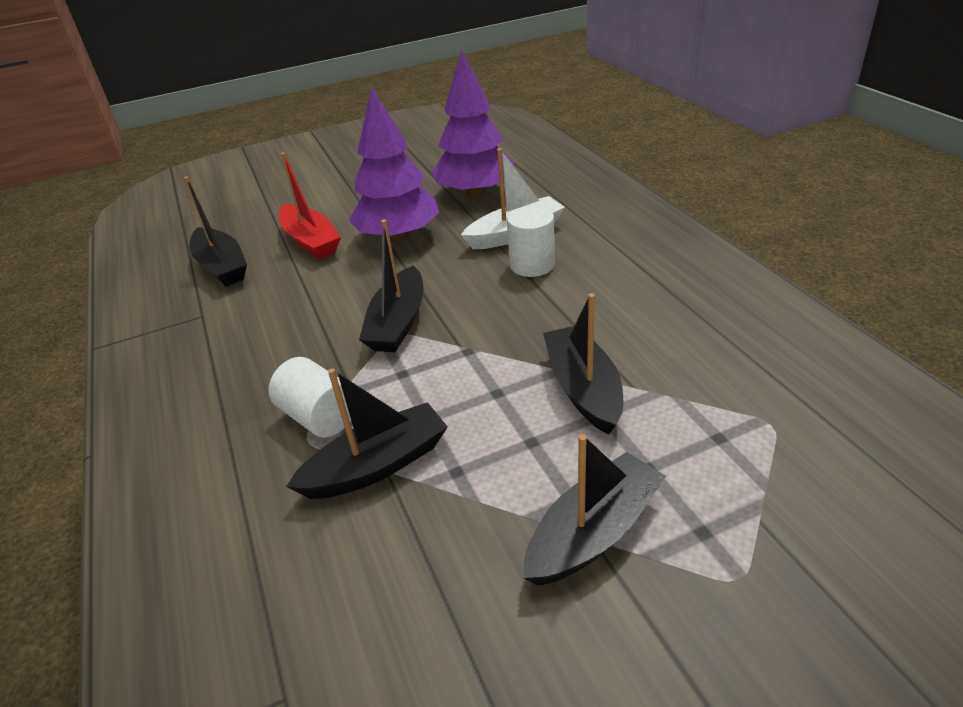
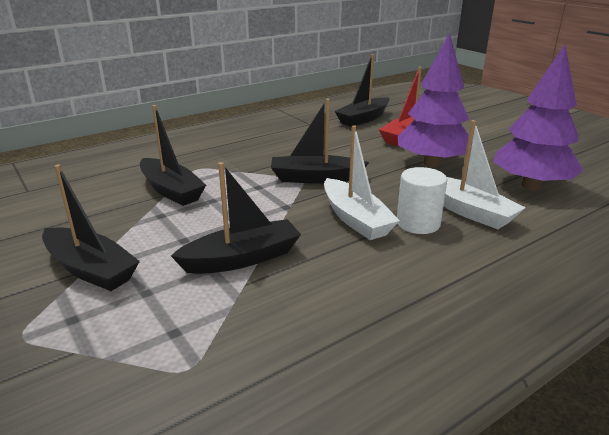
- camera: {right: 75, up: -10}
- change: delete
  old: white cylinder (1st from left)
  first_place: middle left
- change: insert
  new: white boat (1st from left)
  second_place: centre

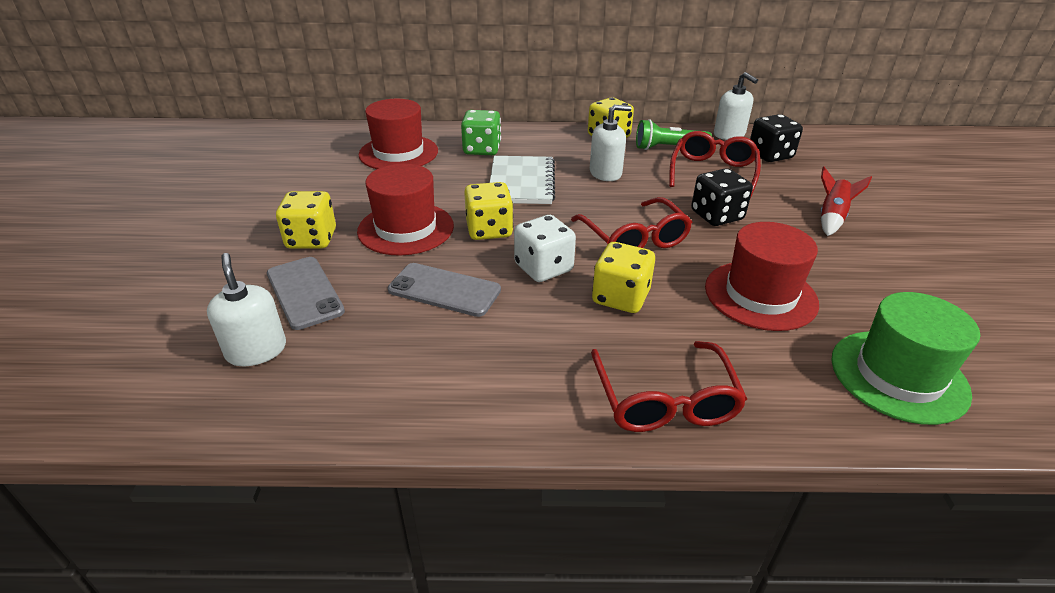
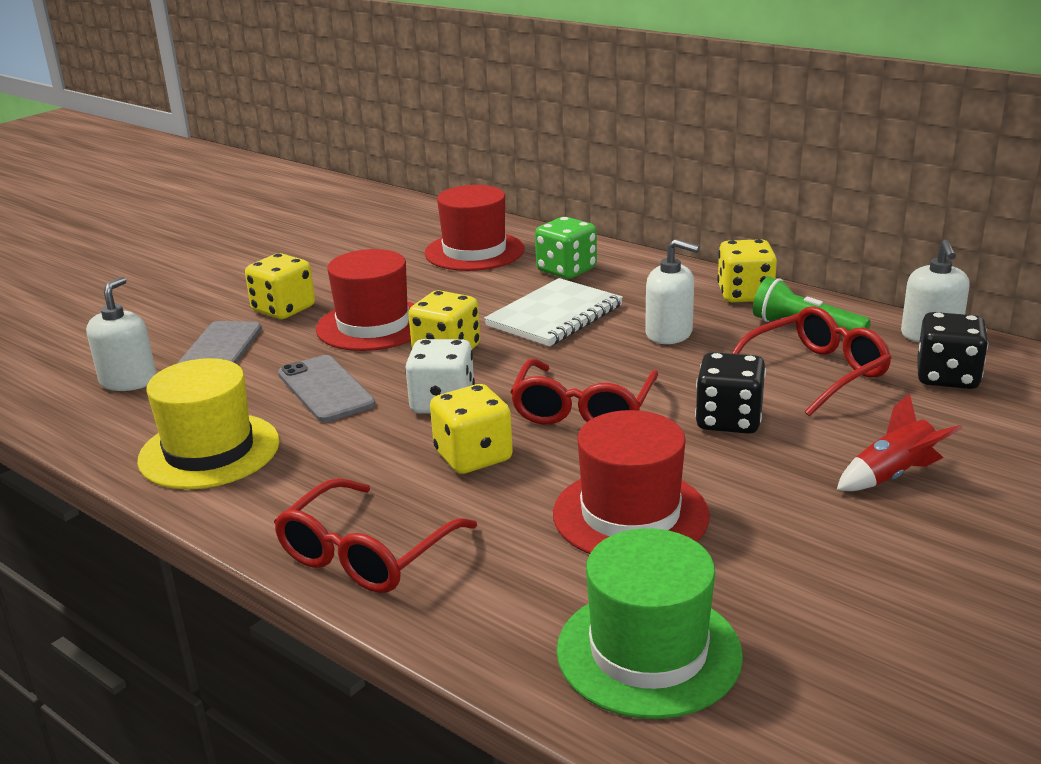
- camera: {right: 40, up: -10}
- change: insert
  new: yellow hat
  second_place: middle left

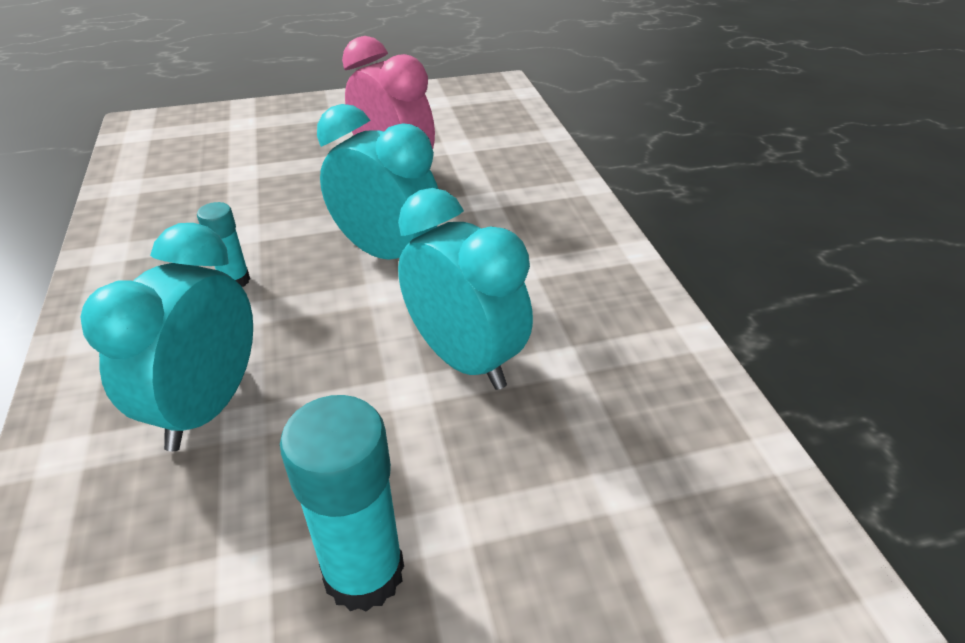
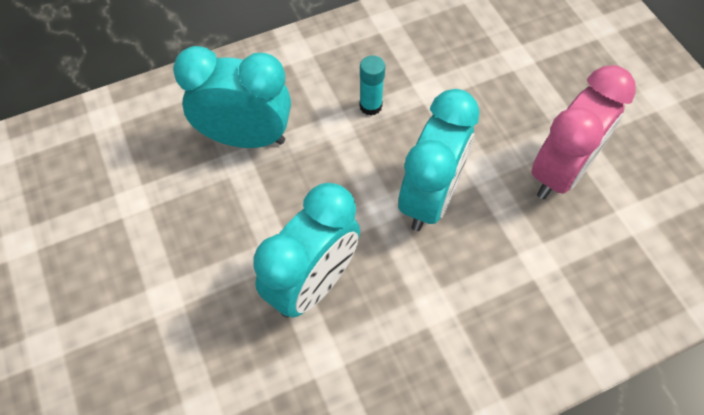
- camera: {right: 80, up: 20}
- change: delete
  old: turquoise glue stick (2nd from left)
  first_place: bottom centre

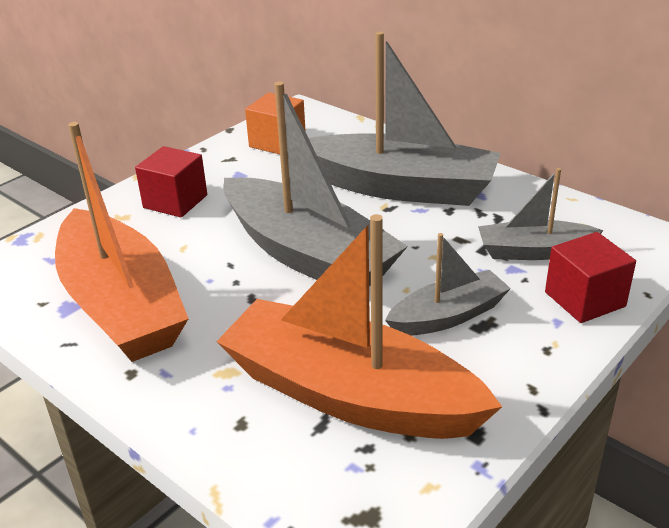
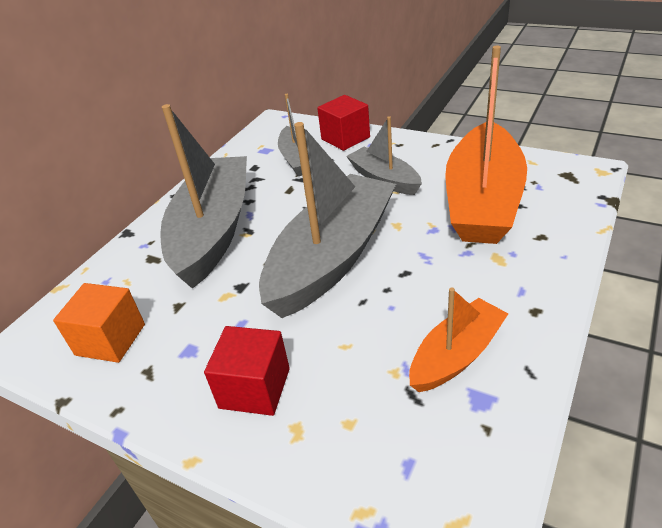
- camera: {right: -100, up: 5}
- change: resize
  old: orange boat (1st from left)
  first_place: middle left
  second_place: middle right
  factor: 0.53

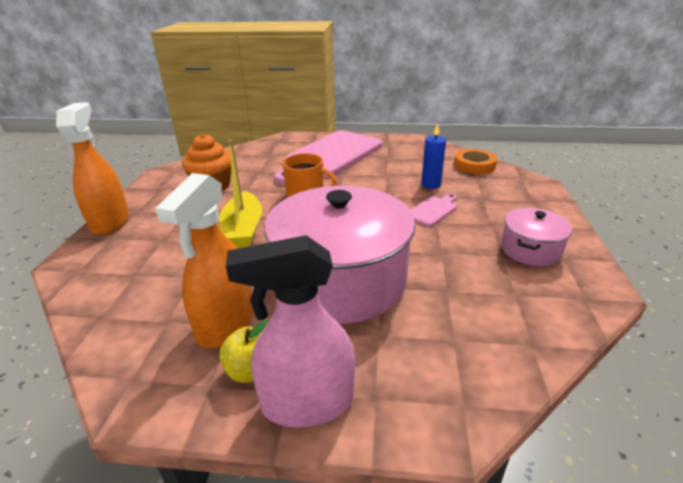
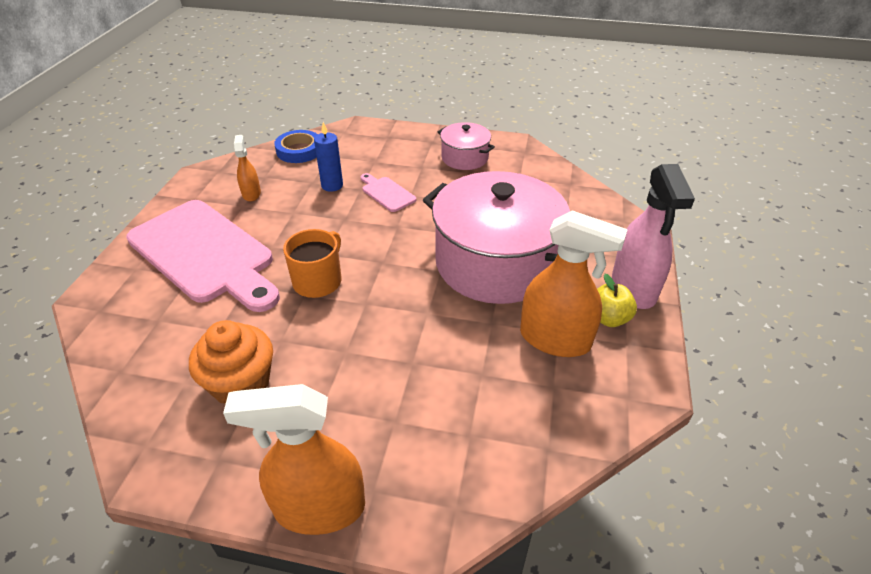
- camera: {right: -85, up: 10}
- change: delete
  old: yellow boat
  first_place: centre
- change: recolor
  old: orange tape
  new: blue tape
  first_place: middle right
  second_place: top centre
- change: insert
  new: orange spray bottle (1st from left)
  second_place: top left

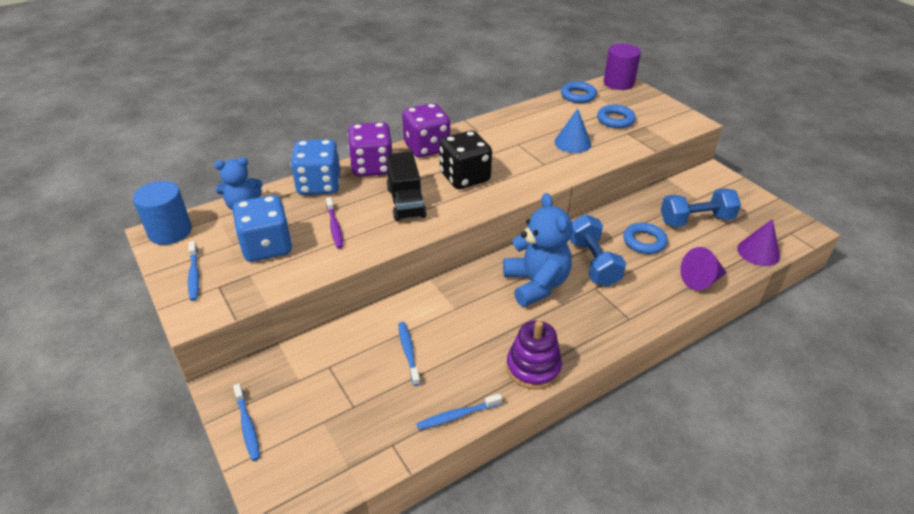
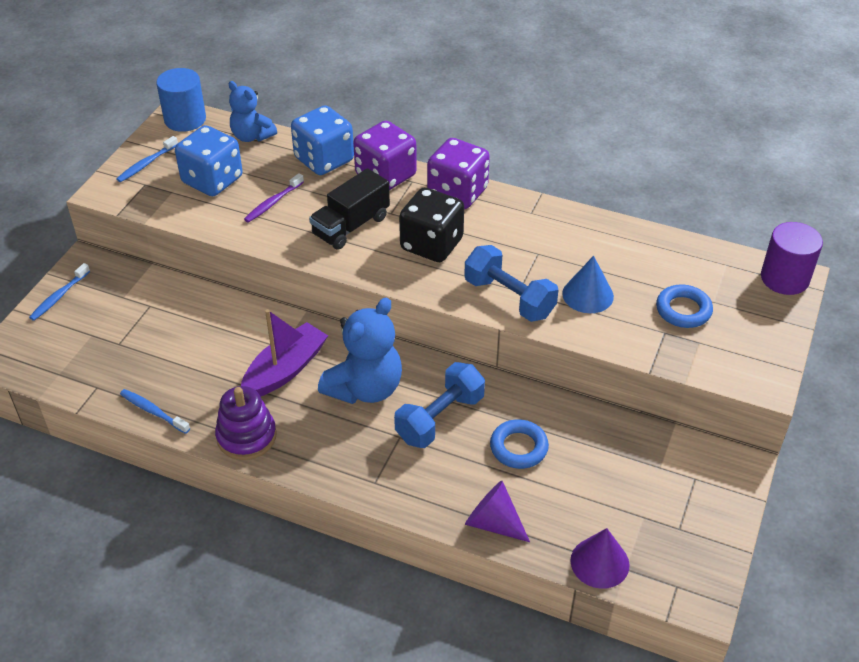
- camera: {right: 55, up: 5}
- change: delete
  old: blue toothbrush (3rd from left)
  first_place: bottom centre
- change: delete
  old: blue ring (1st from left)
  first_place: top centre
- change: move
  old: blue dumbbell (2nd from left)
  first_place: middle right
  second_place: centre
- change: insert
  new: purple boat
  second_place: middle left

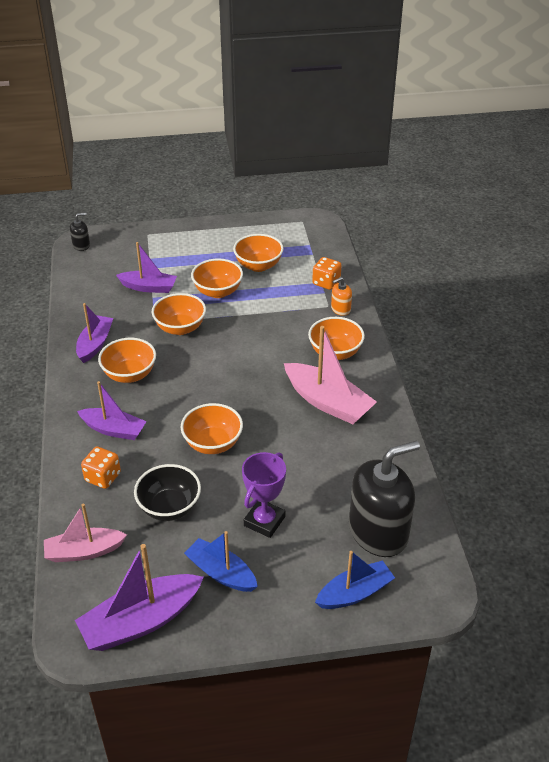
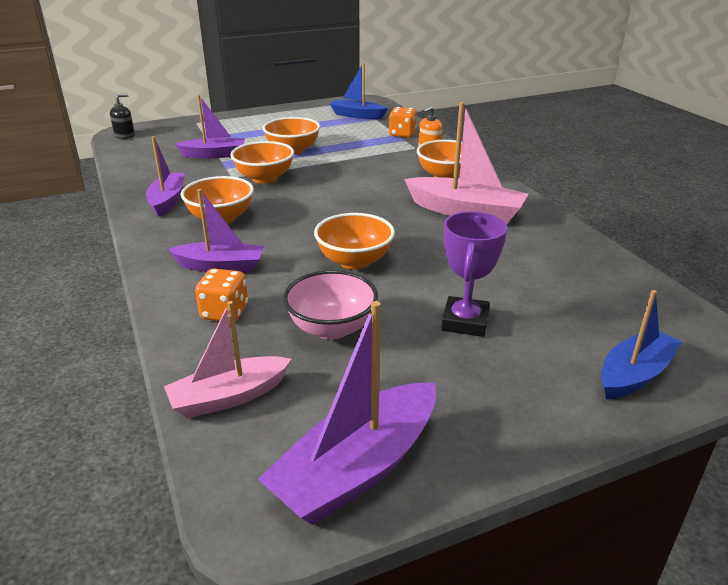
- camera: {right: -15, up: -10}
- change: recolor
  old: black bowl
  new: pink bowl
  first_place: middle left
  second_place: centre
- change: move
  old: blue boat (1st from left)
  first_place: bottom centre
  second_place: top centre
- change: delete
  old: orange bowl (5th from left)
  first_place: top centre
- change: delete
  old: black soap dispenser (2nd from left)
  first_place: middle right

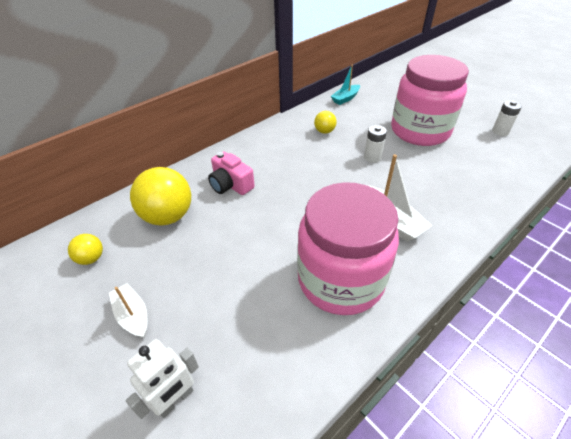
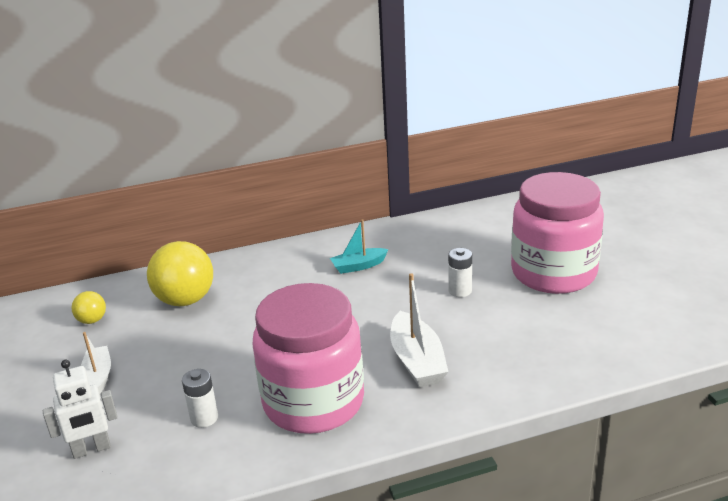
- camera: {right: 25, up: -15}
- change: delete
  old: pink camera
  first_place: centre
- change: delete
  old: yellow ball (3rd from left)
  first_place: top centre
- change: move
  old: turquoise boat
  first_place: top centre
  second_place: centre
- change: move
  old: white battery (2nd from left in the first image)
  new: white battery (1st from left)
  first_place: top right
  second_place: bottom left

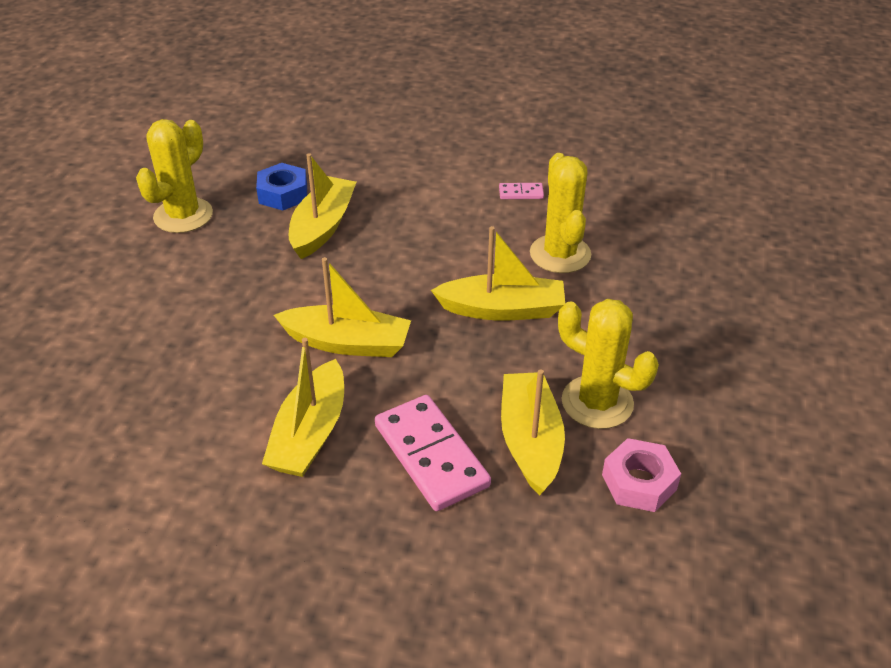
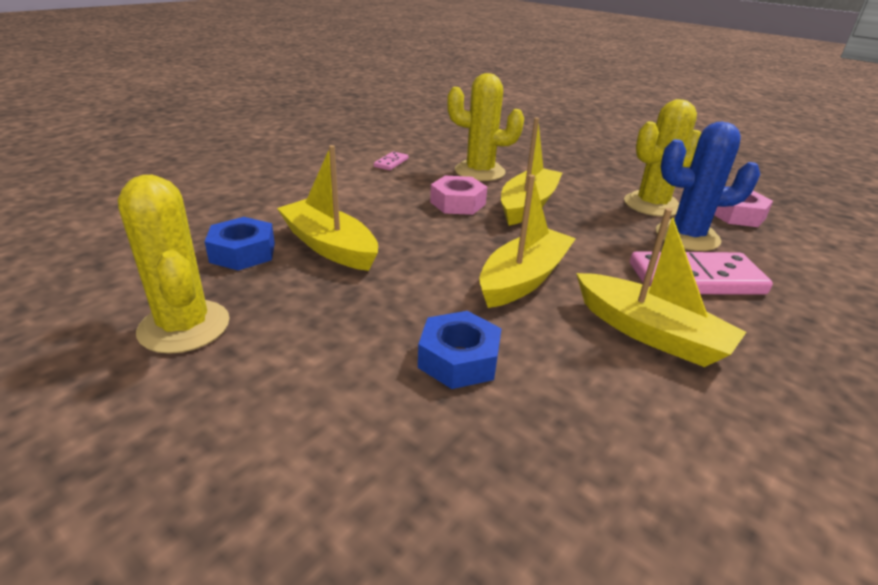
- camera: {right: -65, up: -10}
- change: replace
  old: yellow boat (5th from left)
  new: blue cactus
  first_place: centre
  second_place: top right
- change: insert
  new: blue nut (2nd from left)
  second_place: centre
- change: insert
  new: pink nut (1st from left)
  second_place: centre

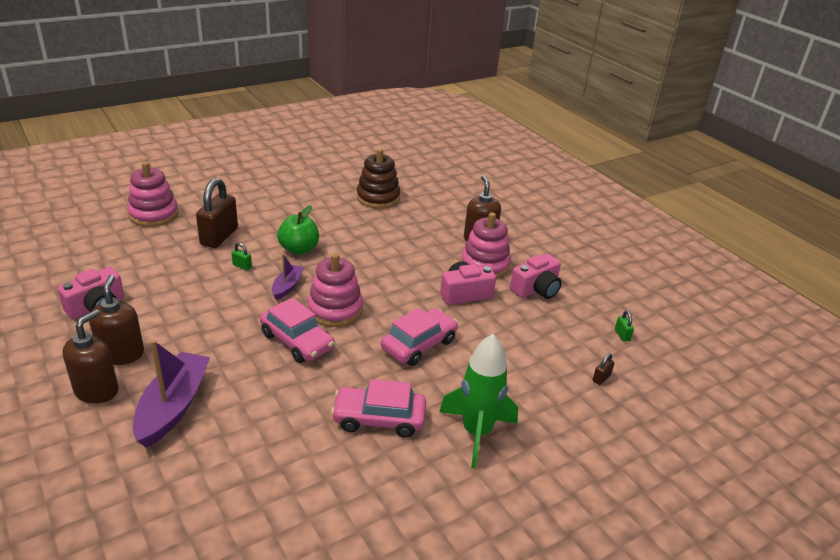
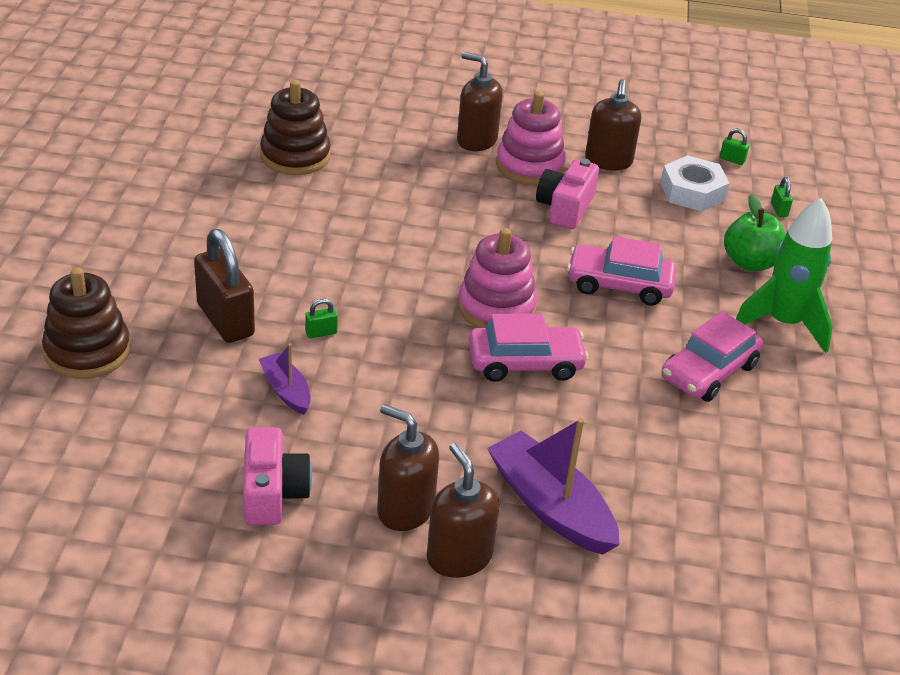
- camera: {right: -50, up: 5}
- change: recolor
  old: pink stacking toy (1st from left)
  new: brown stacking toy (1st from left)
  first_place: middle left
  second_place: middle left
- change: move
  old: purple boat (2nd from left in the first image)
  new: purple boat (1st from left)
  first_place: centre
  second_place: middle left
- change: move
  old: green apple
  first_place: centre
  second_place: middle right
- change: rotate
  old: pink car (3rd from left in the first image)
  first_place: centre
  second_place: middle right
  degrees: -75
- change: replace
  old: pink camera (3rd from left)
  new: brown soap dispenser (4th from left)
  first_place: centre
  second_place: top right
- change: recolor
  old: brown padlock (2nd from left)
  new: green padlock (3rd from left)
  first_place: middle right
  second_place: top right
- change: insert
  new: white nut
  second_place: top right

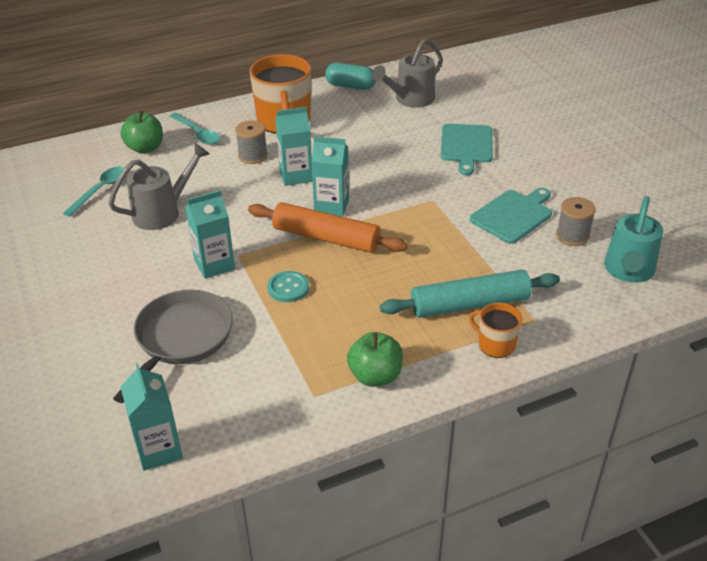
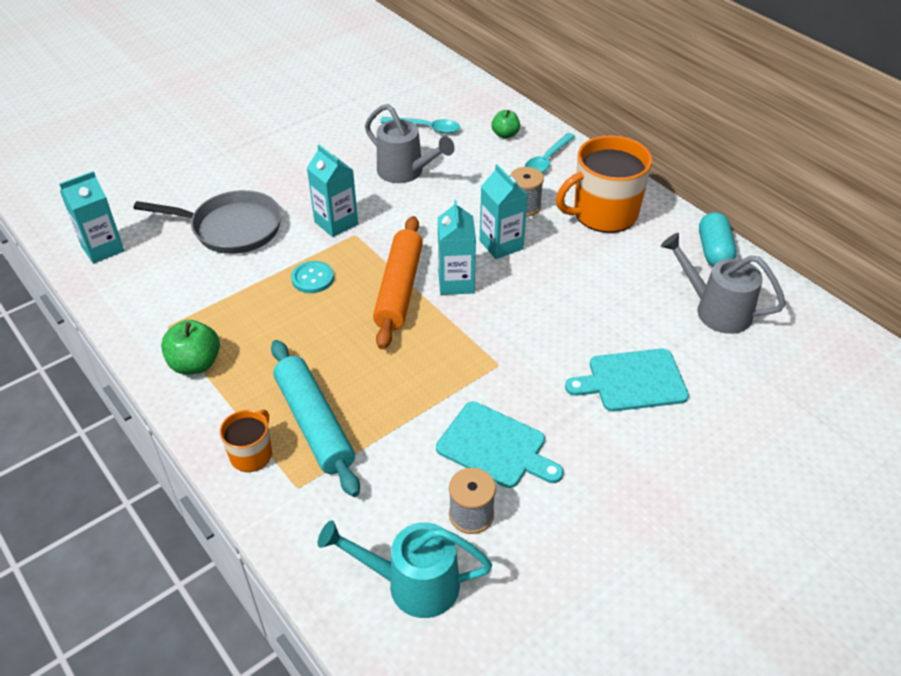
- camera: {right: 75, up: 5}
- change: resize
  old: green apple (1st from left in the first image)
  first_place: top left
  second_place: top centre
  factor: 0.66

